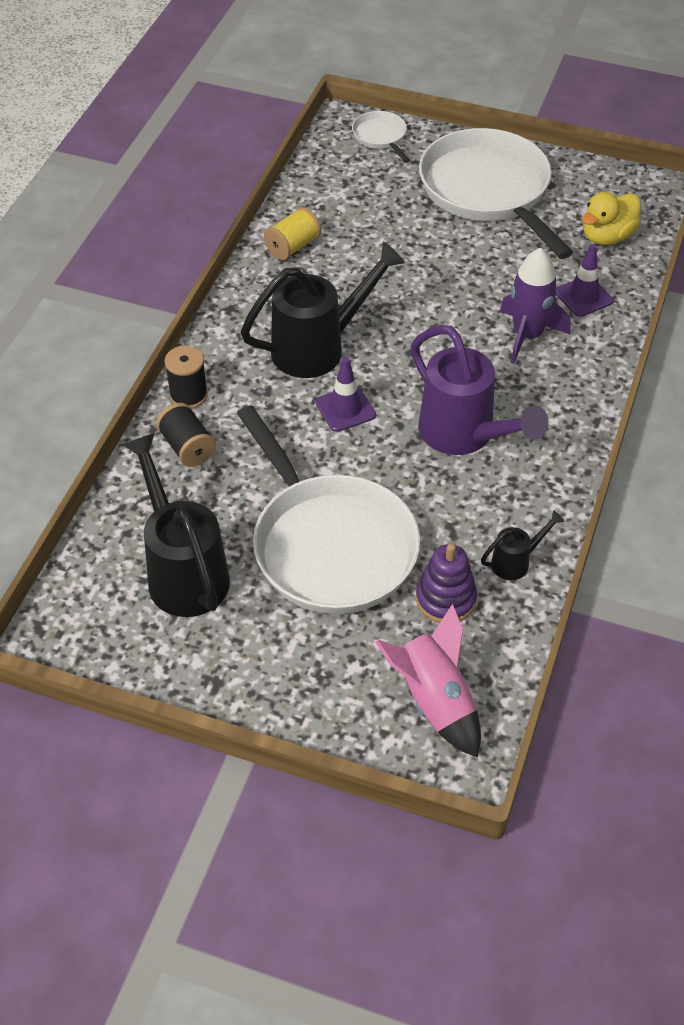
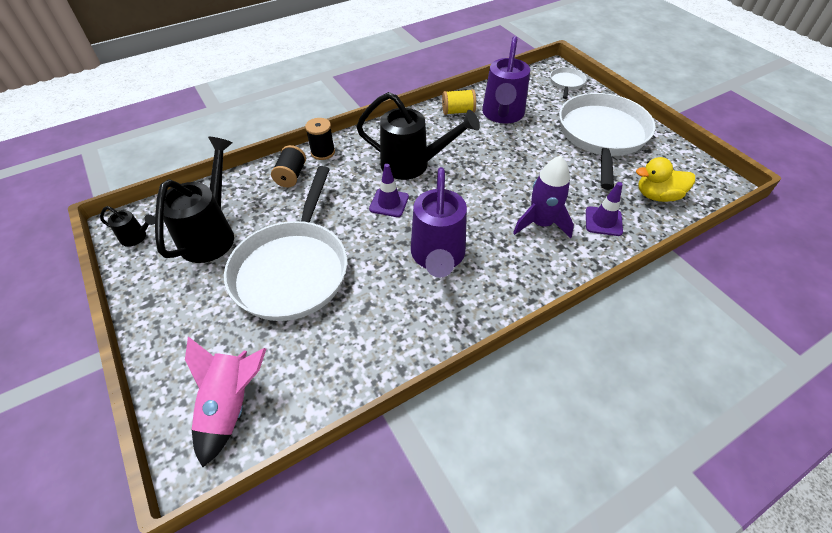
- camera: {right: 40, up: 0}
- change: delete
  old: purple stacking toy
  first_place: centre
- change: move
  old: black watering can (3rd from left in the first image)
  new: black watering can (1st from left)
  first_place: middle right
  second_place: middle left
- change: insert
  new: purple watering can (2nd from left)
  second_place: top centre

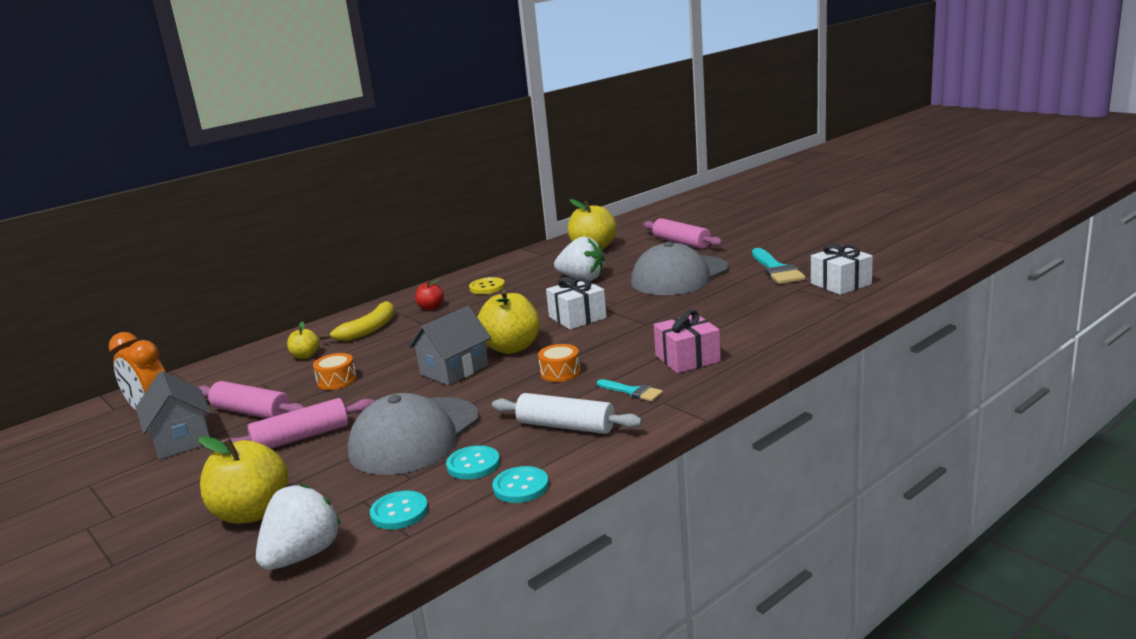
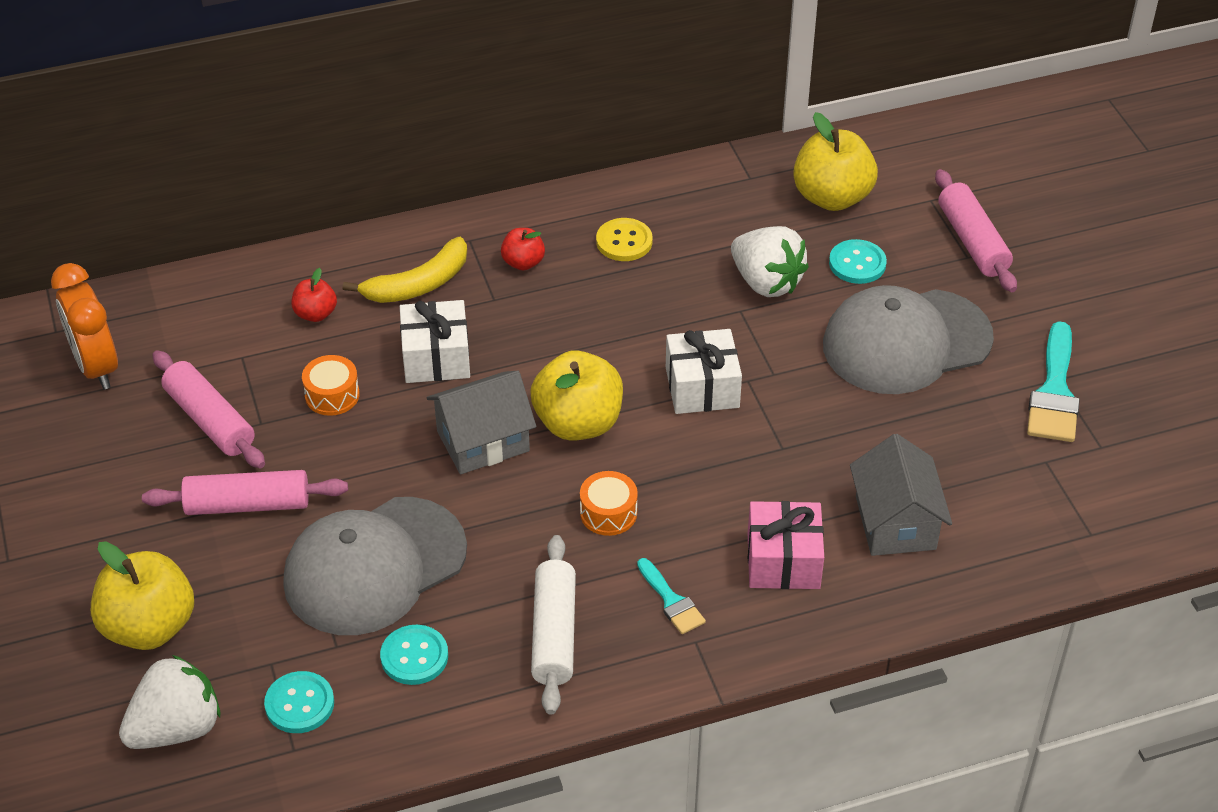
- camera: {right: 20, up: 25}
- change: move
  old: grey house (1st from left in the first image)
  new: grey house (2nd from left)
  first_place: middle left
  second_place: middle right
- change: recolor
  old: yellow apple (2nd from left)
  new: red apple (1st from left)
  first_place: middle left
  second_place: middle left
- change: rotate
  old: white rolling pin
  first_place: centre
  second_place: bottom centre
  degrees: 45
- change: move
  old: turquoise button (3rd from left)
  first_place: bottom centre
  second_place: top right
- change: move
  old: white gift (2nd from left in the first image)
  new: white gift (1st from left)
  first_place: middle right
  second_place: centre

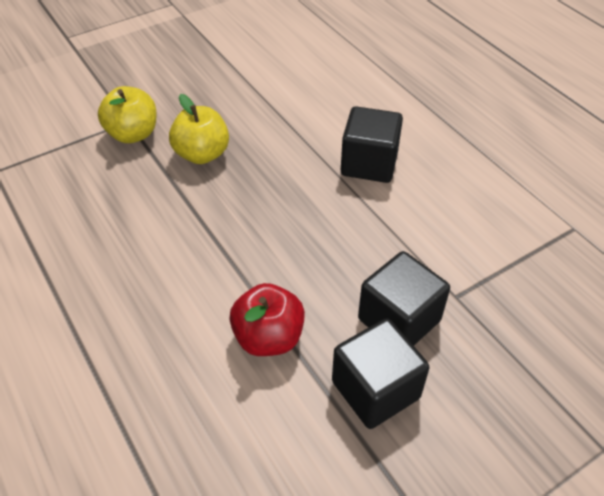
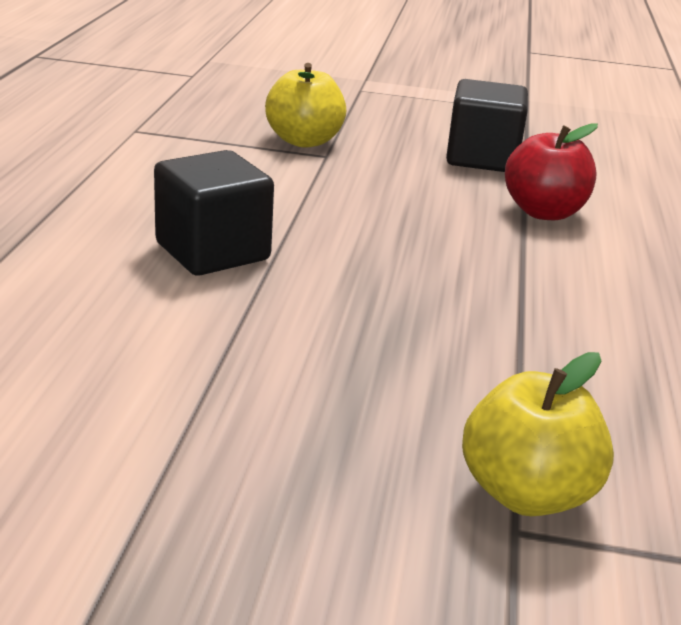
- camera: {right: -140, up: -20}
- change: move
  old: yellow apple (2nd from left in the first image)
  new: yellow apple (1st from left)
  first_place: top left
  second_place: top centre
- change: delete
  old: black cube (3rd from left)
  first_place: middle right

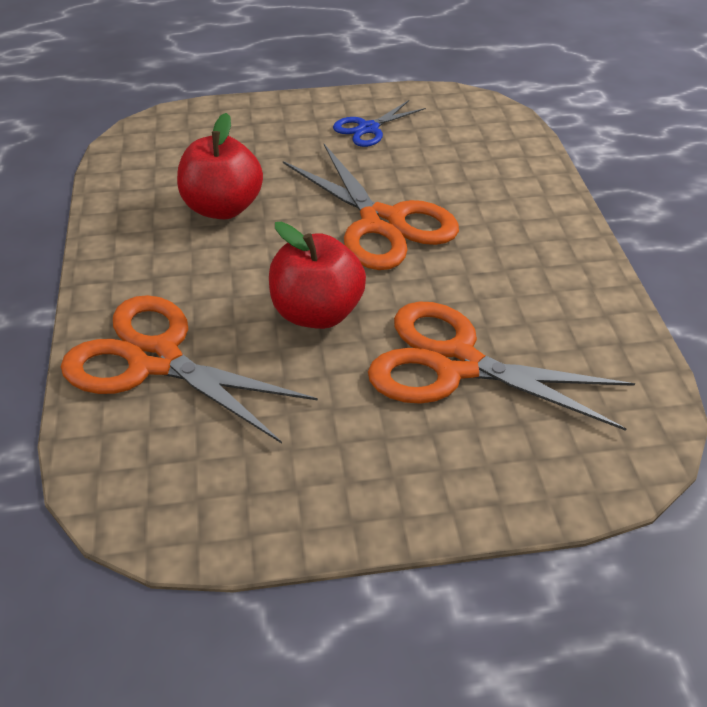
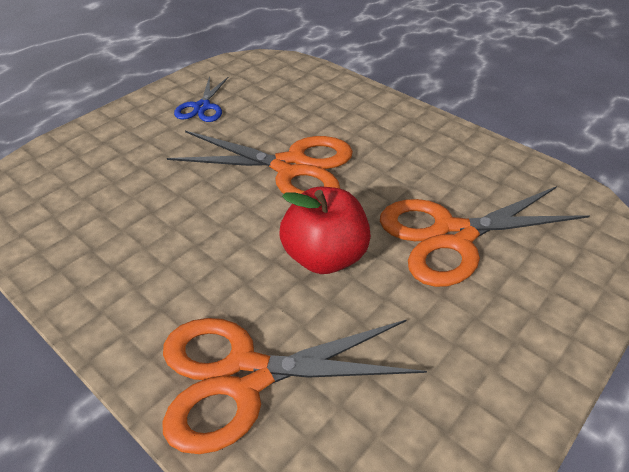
- camera: {right: -40, up: 0}
- change: delete
  old: red apple (1st from left)
  first_place: top left

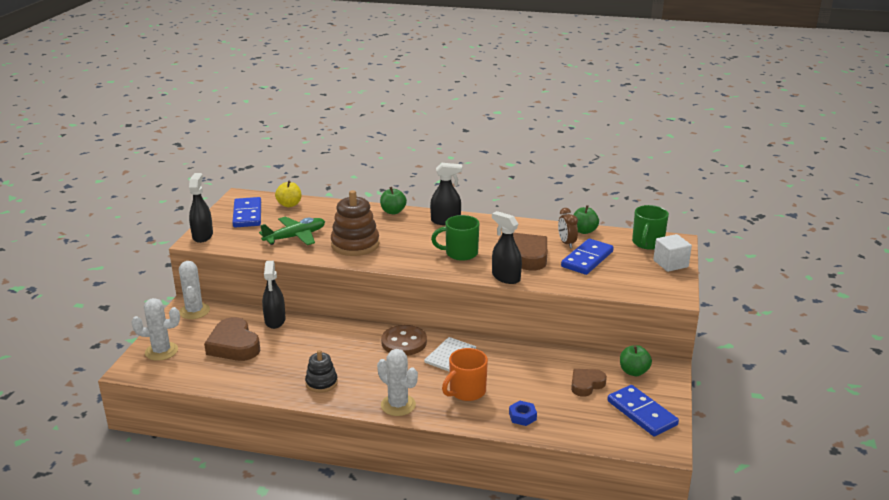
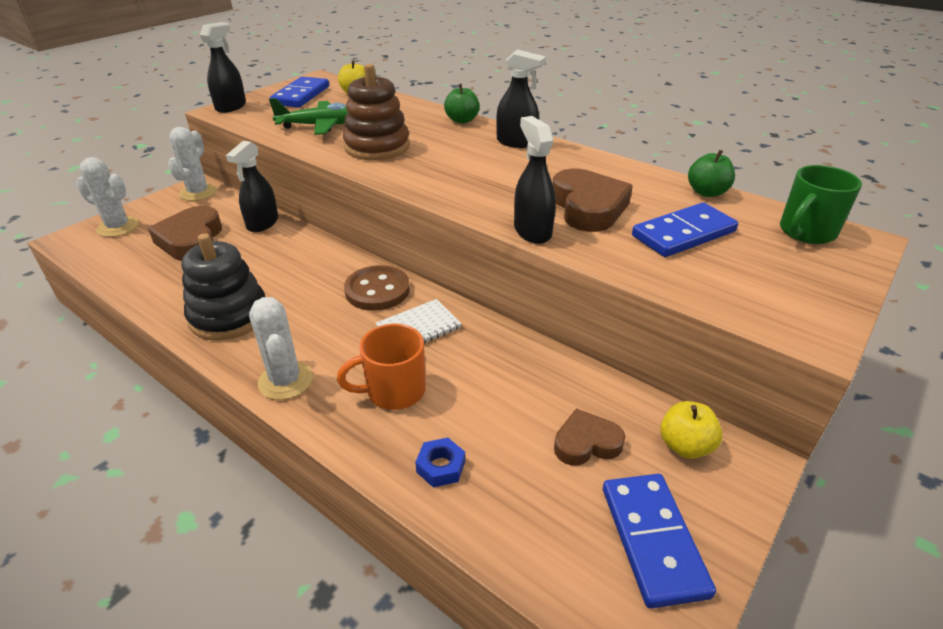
- camera: {right: 25, up: 10}
- change: resize
  old: black stacking toy
  first_place: bottom centre
  second_place: middle left
  factor: 1.71
- change: delete
  old: green mug (1st from left)
  first_place: centre
- change: delete
  old: brown clock
  first_place: centre
- change: recolor
  old: green apple (3rd from left)
  new: yellow apple (2nd from left)
  first_place: bottom right
  second_place: bottom right
- change: delete
  old: white cube
  first_place: middle right

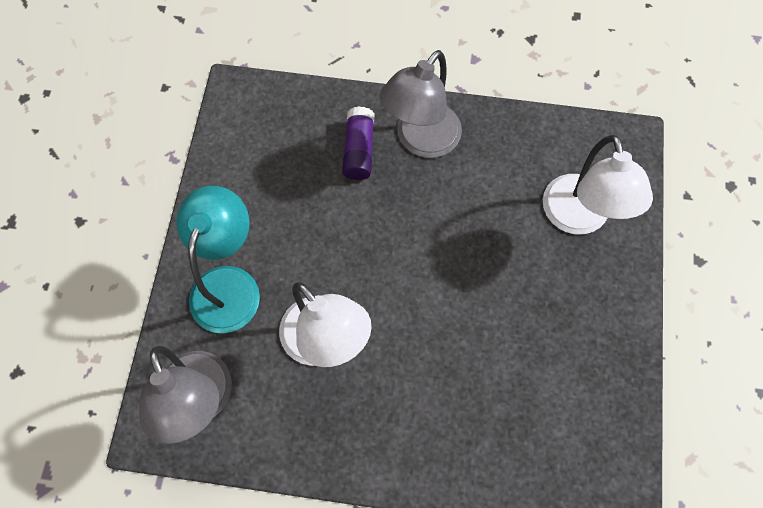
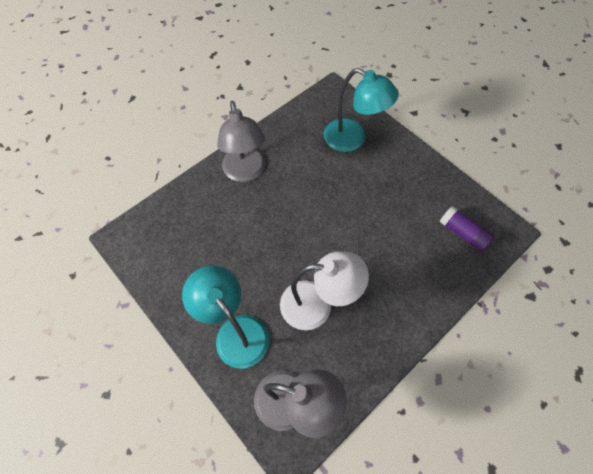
- camera: {right: -50, up: -5}
- change: move
  old: purple glue stick
  first_place: top centre
  second_place: middle right
- change: recolor
  old: white lamp (2nd from left)
  new: turquoise lamp (2nd from left)
  first_place: middle right
  second_place: top centre

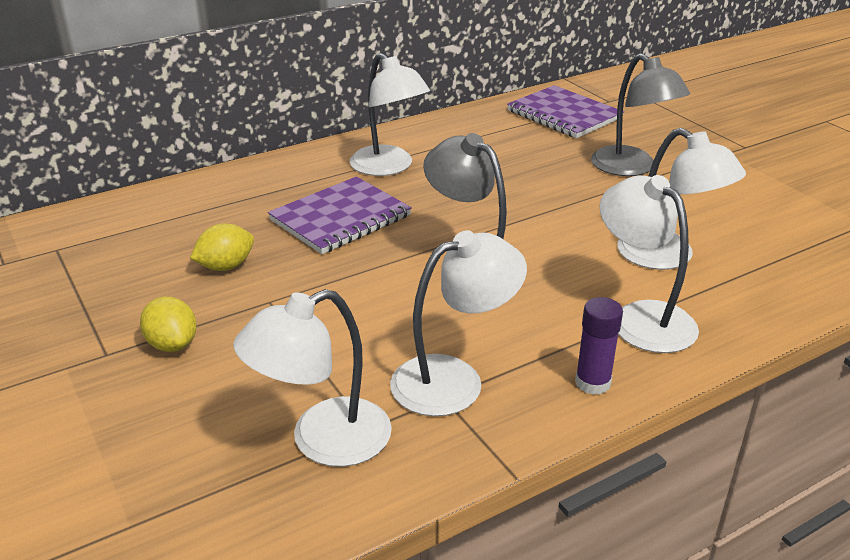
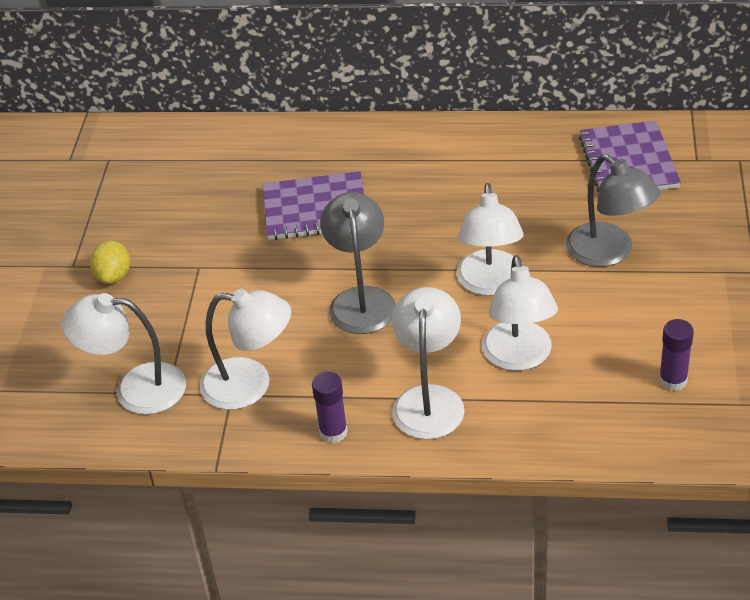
- camera: {right: 40, up: 10}
- change: delete
  old: yellow lemon (2nd from left)
  first_place: middle left
- change: move
  old: white lamp (2nd from left in the first image)
  new: white lamp (4th from left)
  first_place: top centre
  second_place: centre
- change: rotate
  old: grey lamp (2nd from left)
  first_place: top right
  second_place: middle right
  degrees: -45
- change: insert
  new: purple glue stick (2nd from left)
  second_place: middle right

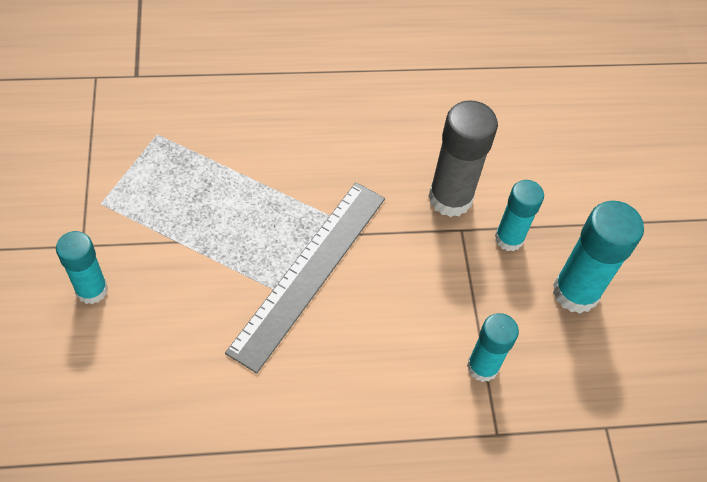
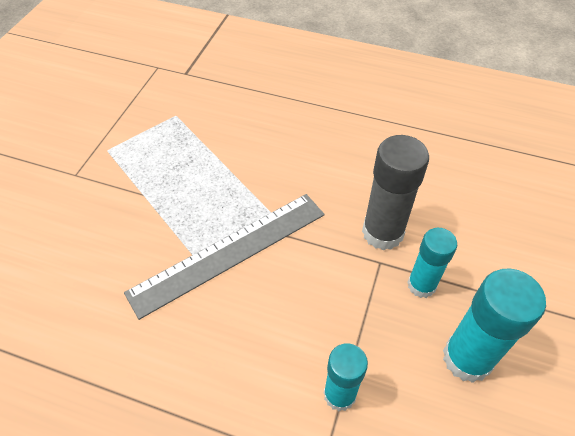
- camera: {right: 30, up: -5}
- change: delete
  old: turquoise glue stick (1st from left)
  first_place: middle left

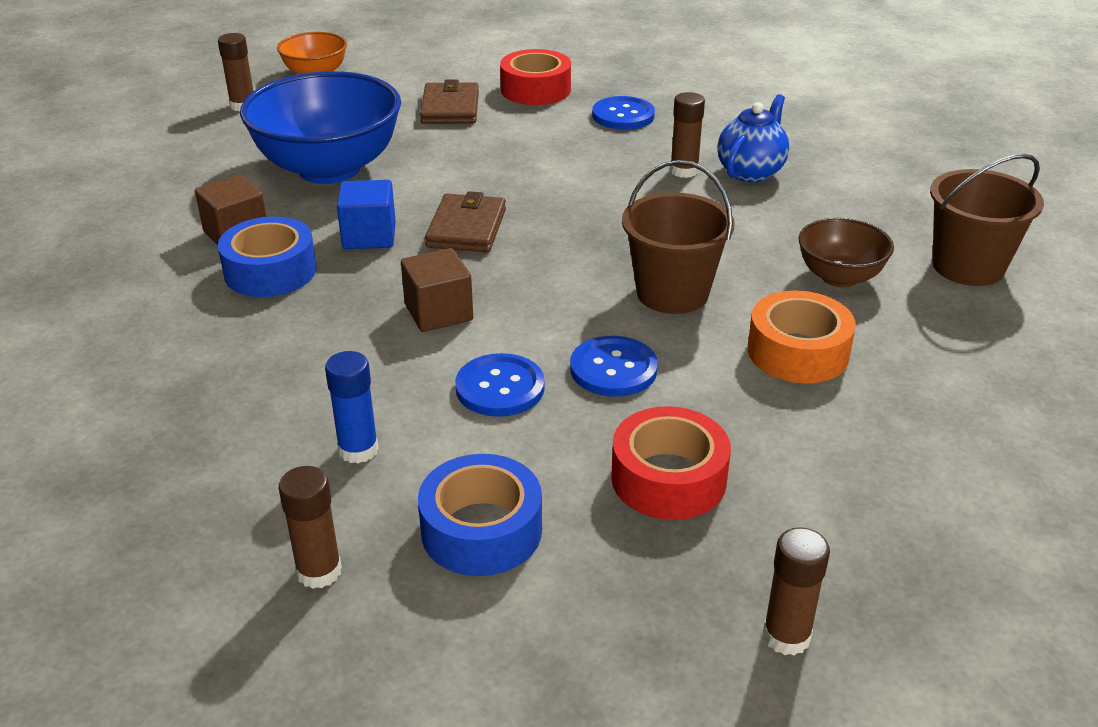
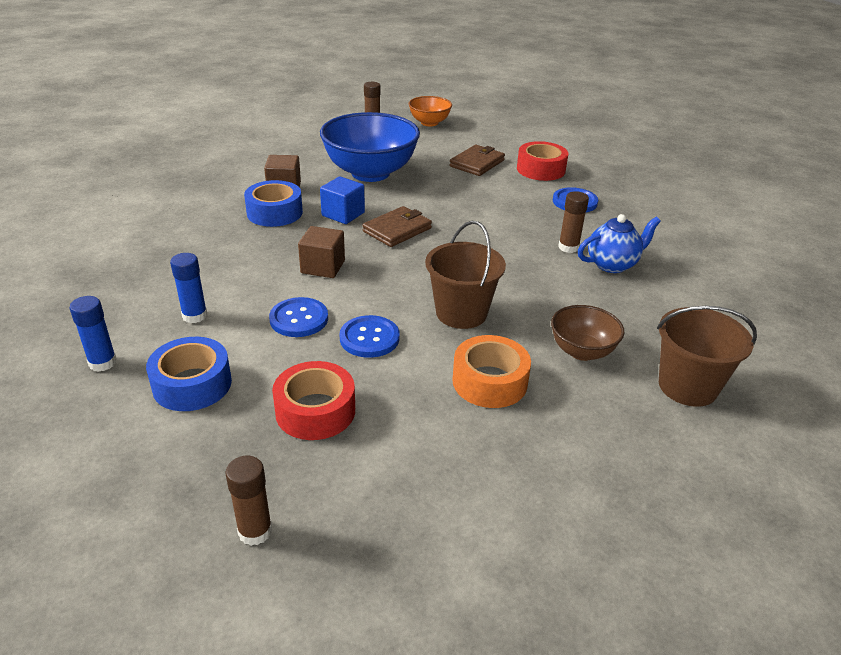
- camera: {right: 35, up: 0}
- change: recolor
  old: brown glue stick (2nd from left)
  new: blue glue stick (1st from left)
  first_place: bottom left
  second_place: middle left

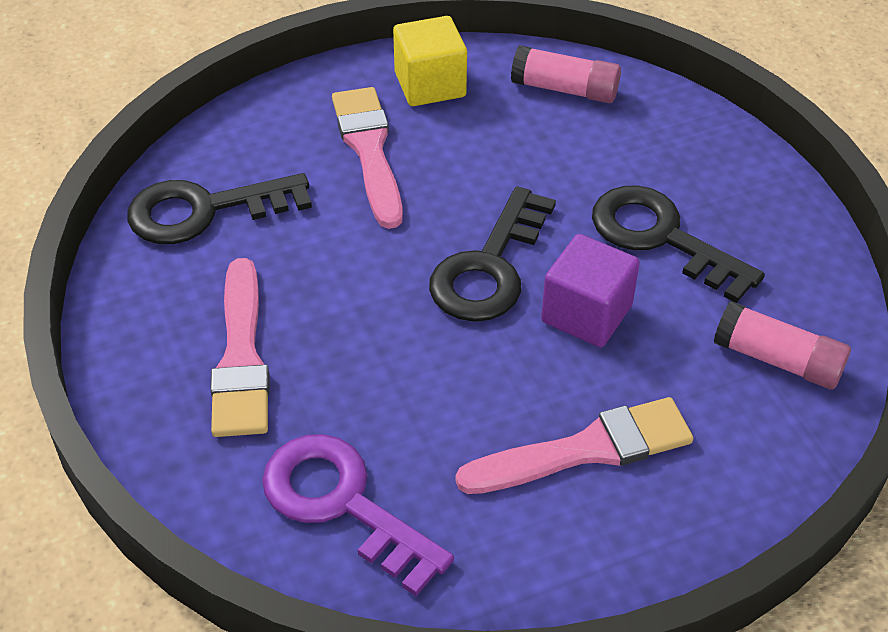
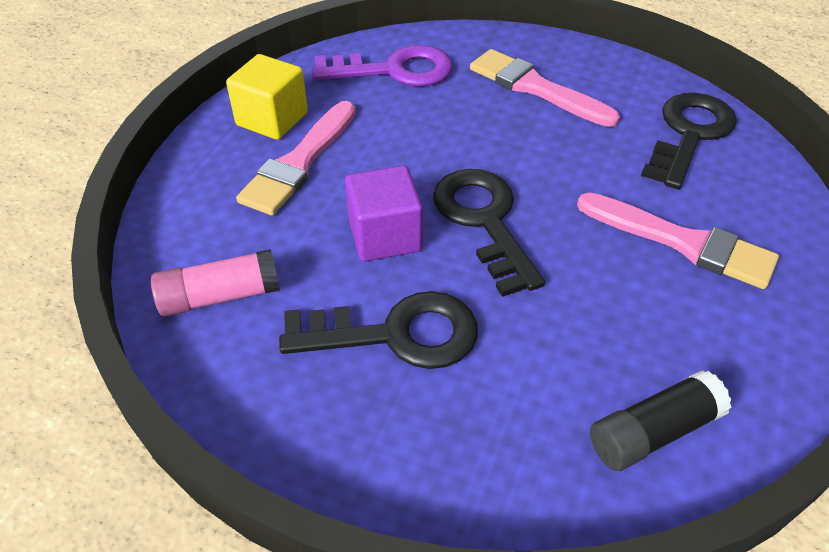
- camera: {right: 135, up: 0}
- change: move
  old: yellow cube
  first_place: top centre
  second_place: top left
- change: recolor
  old: pink glue stick (1st from left)
  new: black glue stick
  first_place: top centre
  second_place: bottom right

